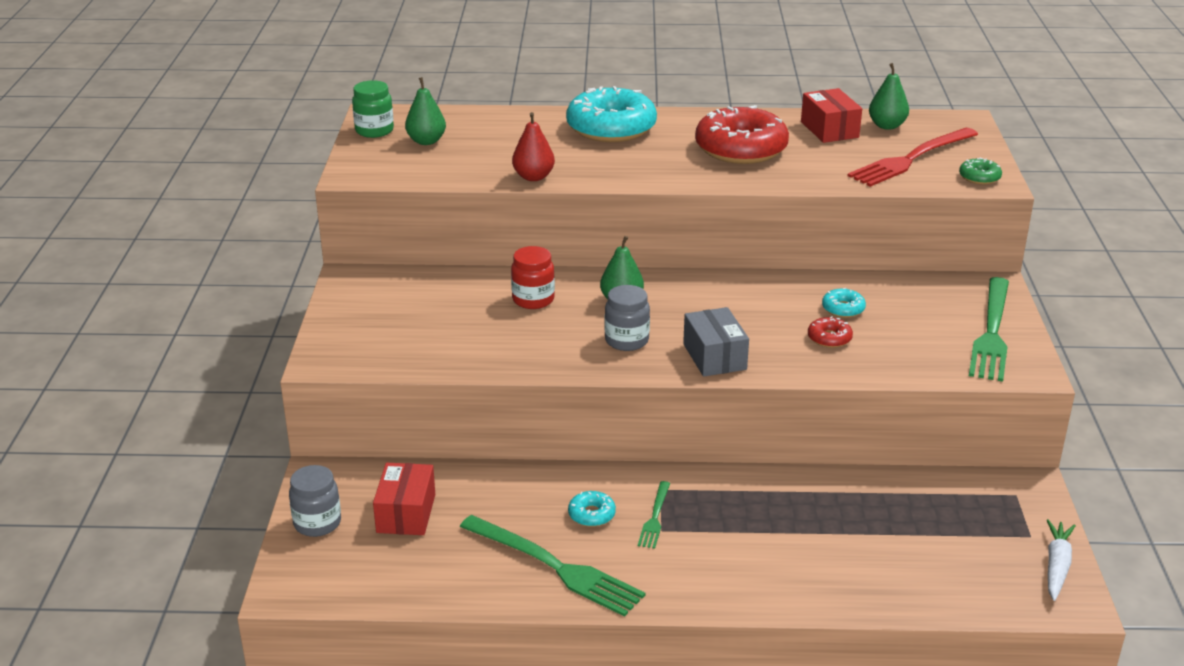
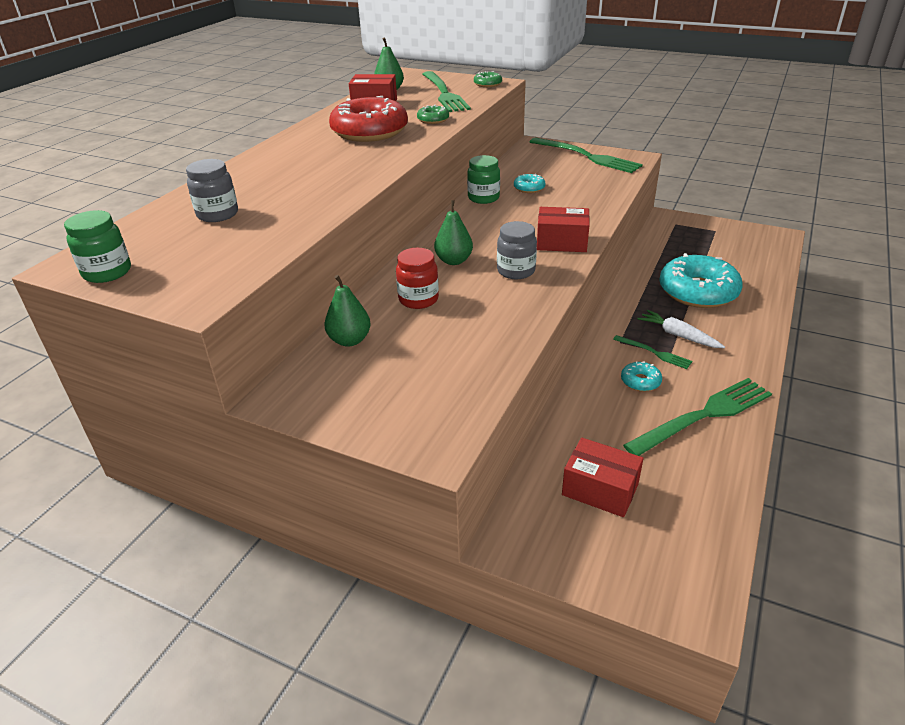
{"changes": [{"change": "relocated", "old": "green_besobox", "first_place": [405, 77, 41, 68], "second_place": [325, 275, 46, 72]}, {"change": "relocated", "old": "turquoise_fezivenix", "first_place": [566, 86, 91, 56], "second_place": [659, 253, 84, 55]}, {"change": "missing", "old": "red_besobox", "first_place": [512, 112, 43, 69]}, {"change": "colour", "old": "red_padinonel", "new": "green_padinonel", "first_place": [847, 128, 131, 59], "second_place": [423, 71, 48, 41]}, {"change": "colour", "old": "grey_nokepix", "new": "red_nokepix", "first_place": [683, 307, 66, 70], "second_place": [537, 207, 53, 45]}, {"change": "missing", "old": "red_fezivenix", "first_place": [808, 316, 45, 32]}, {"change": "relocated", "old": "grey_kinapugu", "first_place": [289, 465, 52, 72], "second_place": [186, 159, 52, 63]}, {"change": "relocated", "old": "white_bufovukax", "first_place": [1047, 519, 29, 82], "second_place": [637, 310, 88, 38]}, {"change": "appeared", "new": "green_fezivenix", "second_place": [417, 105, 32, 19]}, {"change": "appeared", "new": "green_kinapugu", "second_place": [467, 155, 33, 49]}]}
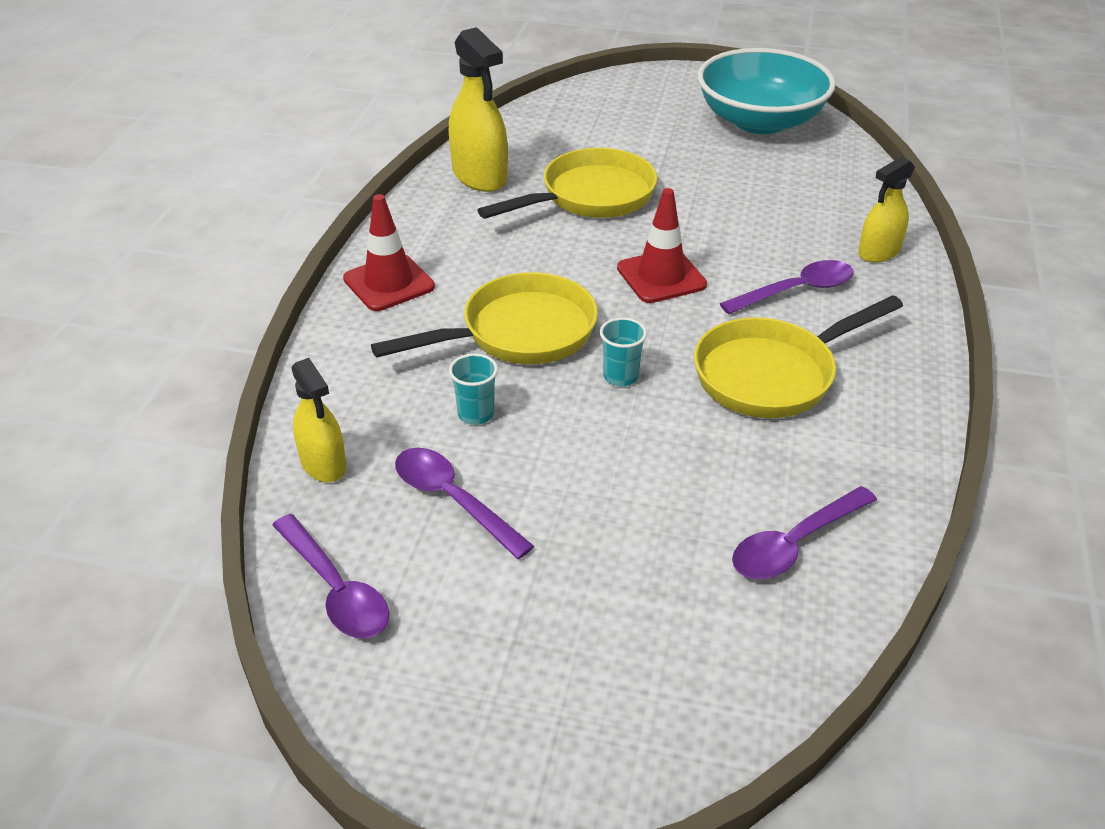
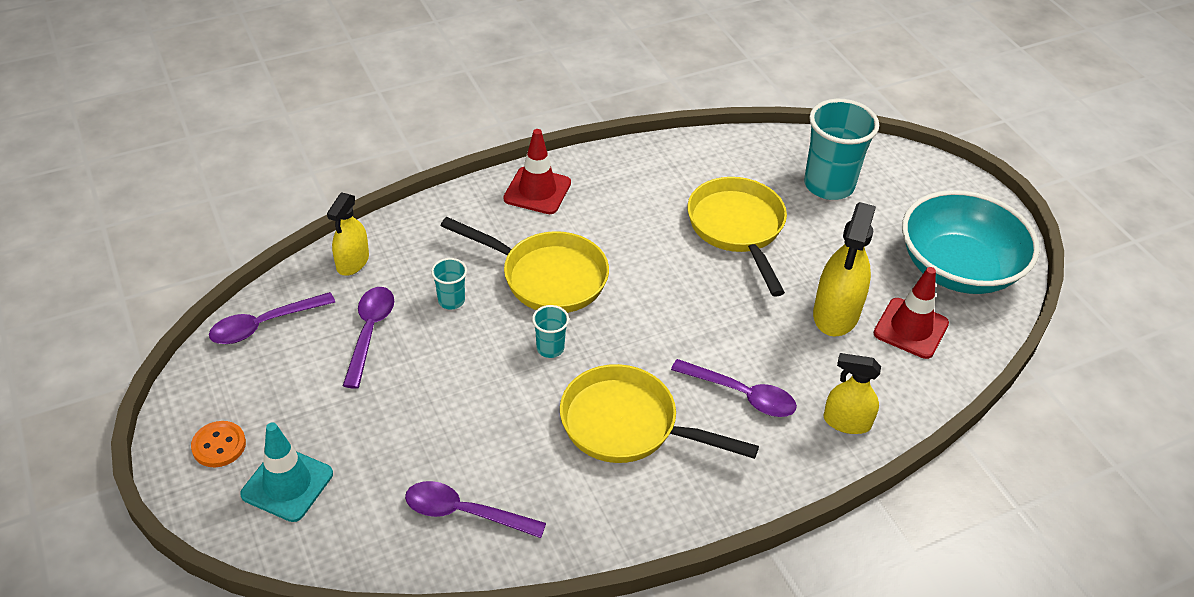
{"changes": [{"change": "relocated", "old": "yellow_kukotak", "first_place": [449, 27, 59, 165], "second_place": [813, 202, 63, 135]}, {"change": "spun", "old": "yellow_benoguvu", "first_place": [478, 148, 179, 71], "second_place": [687, 177, 100, 120], "degrees": -120}, {"change": "relocated", "old": "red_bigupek", "first_place": [617, 188, 90, 115], "second_place": [874, 267, 75, 92]}, {"change": "spun", "old": "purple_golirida", "first_place": [272, 514, 117, 124], "second_place": [209, 292, 126, 52], "degrees": 45}, {"change": "appeared", "new": "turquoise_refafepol", "second_place": [804, 99, 75, 101]}, {"change": "appeared", "new": "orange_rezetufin", "second_place": [191, 421, 55, 46]}, {"change": "appeared", "new": "turquoise_bigupek", "second_place": [240, 422, 93, 100]}]}
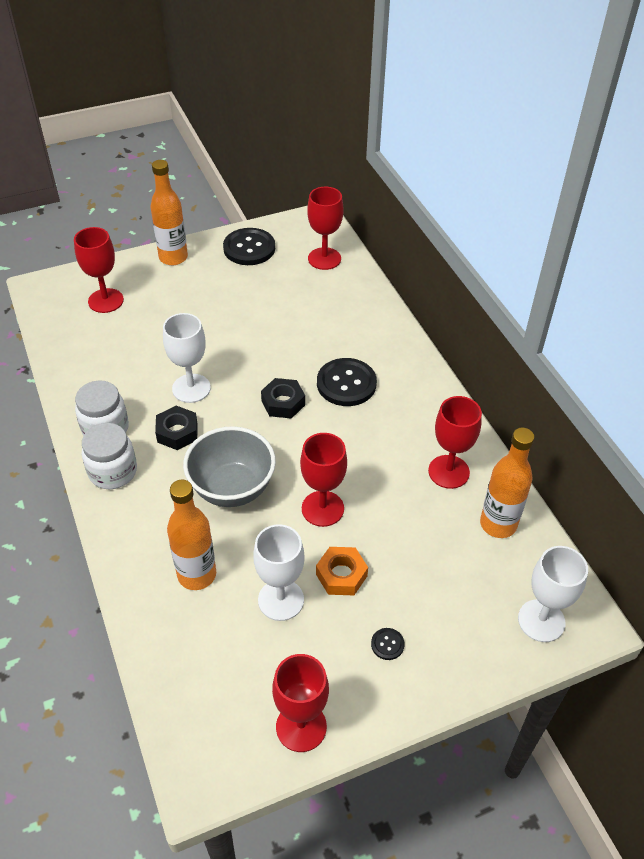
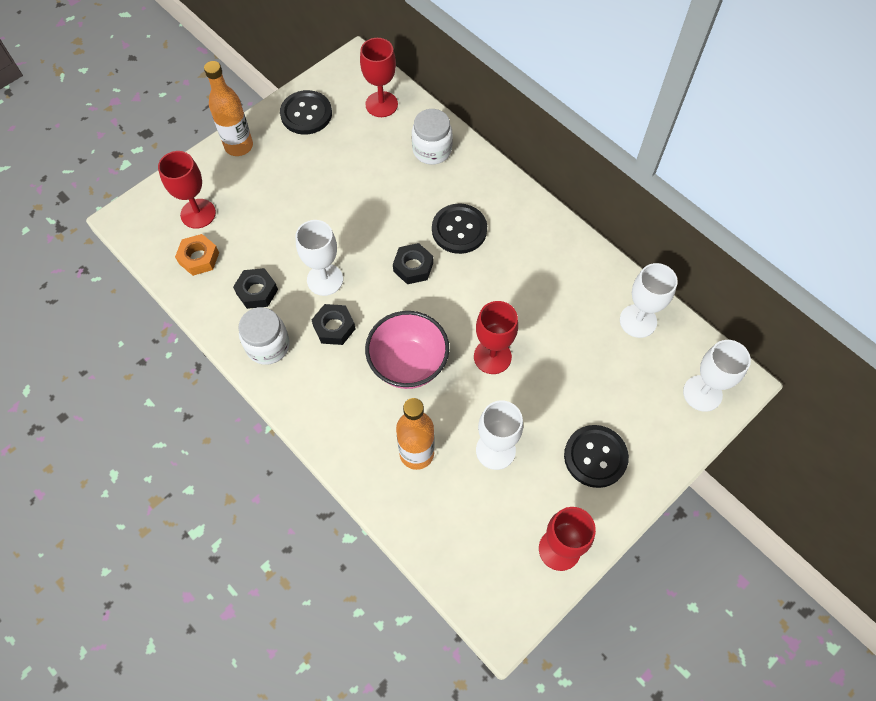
{"changes": [{"change": "missing", "old": "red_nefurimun", "first_place": [428, 396, 54, 93]}, {"change": "relocated", "old": "white_kinapugu", "first_place": [82, 423, 55, 66], "second_place": [412, 109, 41, 56]}, {"change": "colour", "old": "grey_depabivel", "new": "pink_depabivel", "first_place": [183, 426, 93, 81], "second_place": [365, 311, 84, 78]}, {"change": "exchanged", "old": "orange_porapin", "new": "white_nefurimun", "first_place": [480, 428, 55, 110], "second_place": [620, 263, 58, 75]}, {"change": "relocated", "old": "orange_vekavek", "first_place": [316, 547, 52, 48], "second_place": [175, 234, 44, 42]}, {"change": "size", "old": "black_rezetufin", "first_place": [371, 628, 34, 32], "second_place": [564, 425, 65, 63], "factor": 2.26}, {"change": "appeared", "new": "black_vekavek", "second_place": [233, 268, 45, 41]}]}
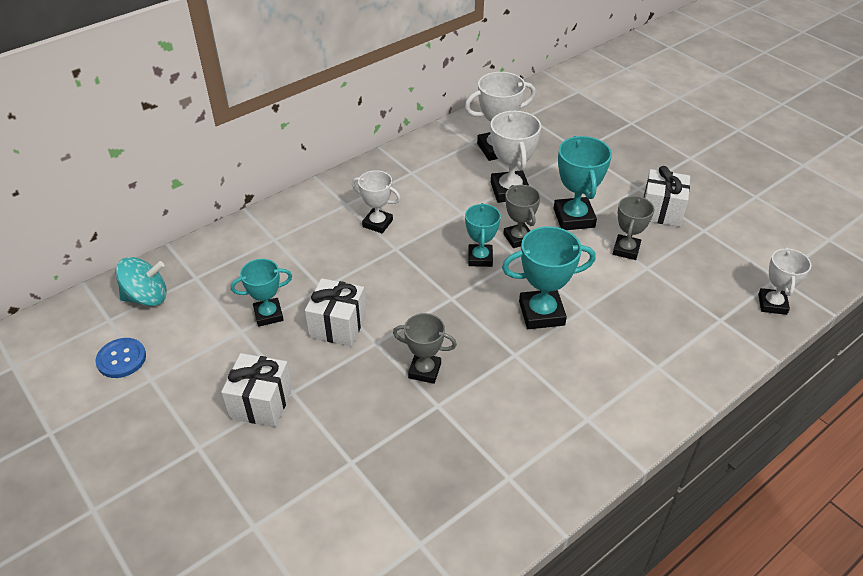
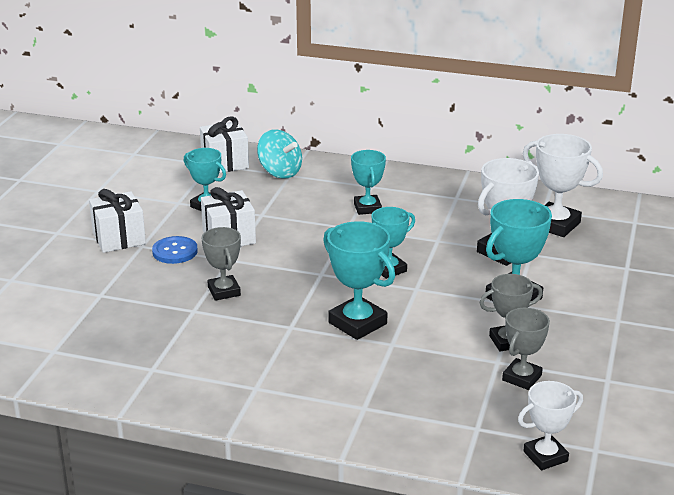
{"changes": [{"change": "relocated", "old": "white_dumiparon", "first_place": [643, 166, 47, 61], "second_place": [200, 117, 49, 56]}, {"change": "colour", "old": "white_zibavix", "new": "turquoise_zibavix", "first_place": [352, 170, 48, 63], "second_place": [351, 150, 35, 65]}, {"change": "relocated", "old": "grey_zibavix", "first_place": [503, 185, 38, 63], "second_place": [502, 308, 48, 82]}, {"change": "relocated", "old": "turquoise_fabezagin", "first_place": [115, 257, 52, 49], "second_place": [257, 129, 45, 50]}, {"change": "relocated", "old": "blue_rezetufin", "first_place": [95, 338, 51, 40], "second_place": [152, 236, 46, 28]}]}
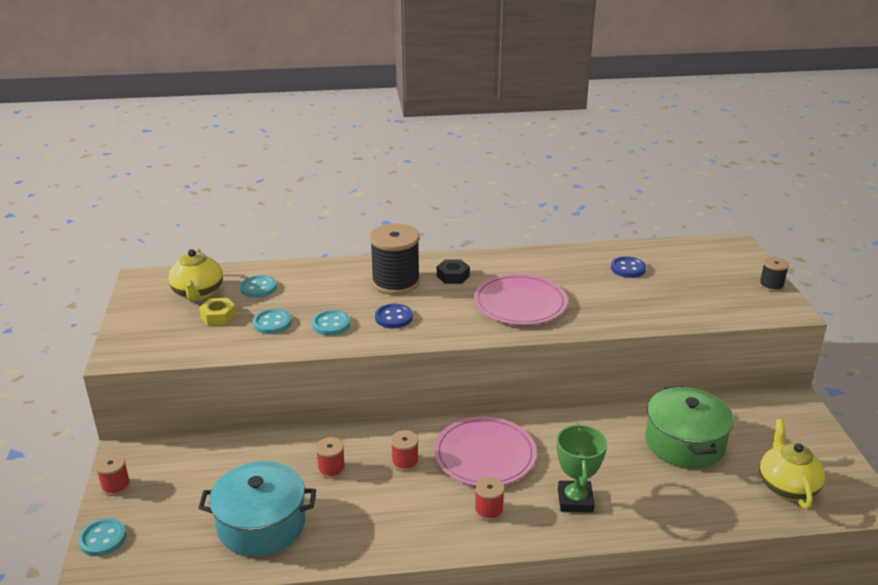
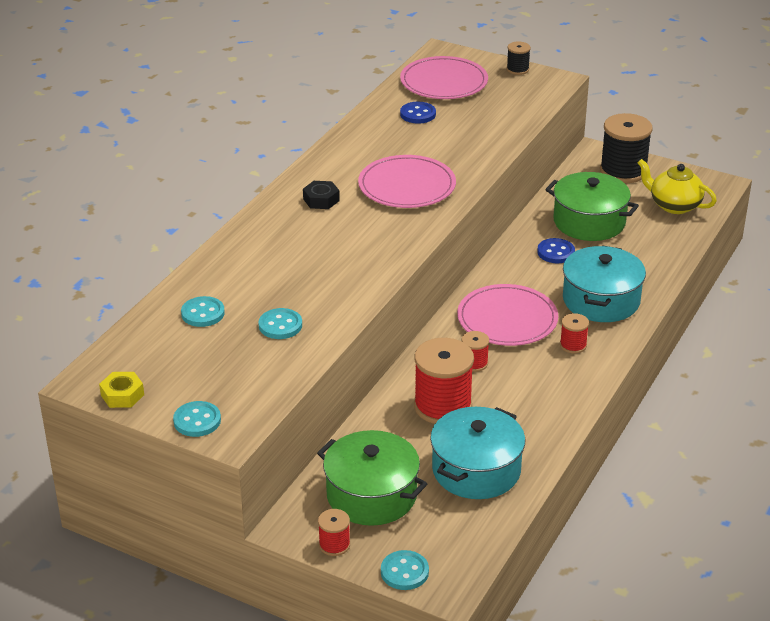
{"changes": [{"change": "relocated", "old": "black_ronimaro", "first_place": [370, 224, 50, 71], "second_place": [600, 113, 53, 70]}, {"change": "missing", "old": "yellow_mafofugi", "first_place": [168, 249, 55, 52]}, {"change": "relocated", "old": "yellow_vekavek", "first_place": [199, 298, 38, 28], "second_place": [99, 372, 45, 36]}, {"change": "relocated", "old": "blue_rezetufin", "first_place": [375, 304, 38, 24], "second_place": [537, 238, 38, 25]}, {"change": "relocated", "old": "turquoise_rezetufin", "first_place": [312, 310, 38, 26], "second_place": [173, 401, 48, 36]}, {"change": "exchanged", "old": "green_zibavix", "new": "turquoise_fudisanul", "first_place": [556, 424, 51, 88], "second_place": [563, 246, 83, 76]}, {"change": "size", "old": "red_ronimaro", "first_place": [316, 437, 29, 42], "second_place": [414, 338, 60, 86], "factor": 2.05}, {"change": "appeared", "new": "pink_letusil", "second_place": [400, 56, 88, 43]}, {"change": "appeared", "new": "green_fudisanul", "second_place": [317, 430, 110, 96]}]}
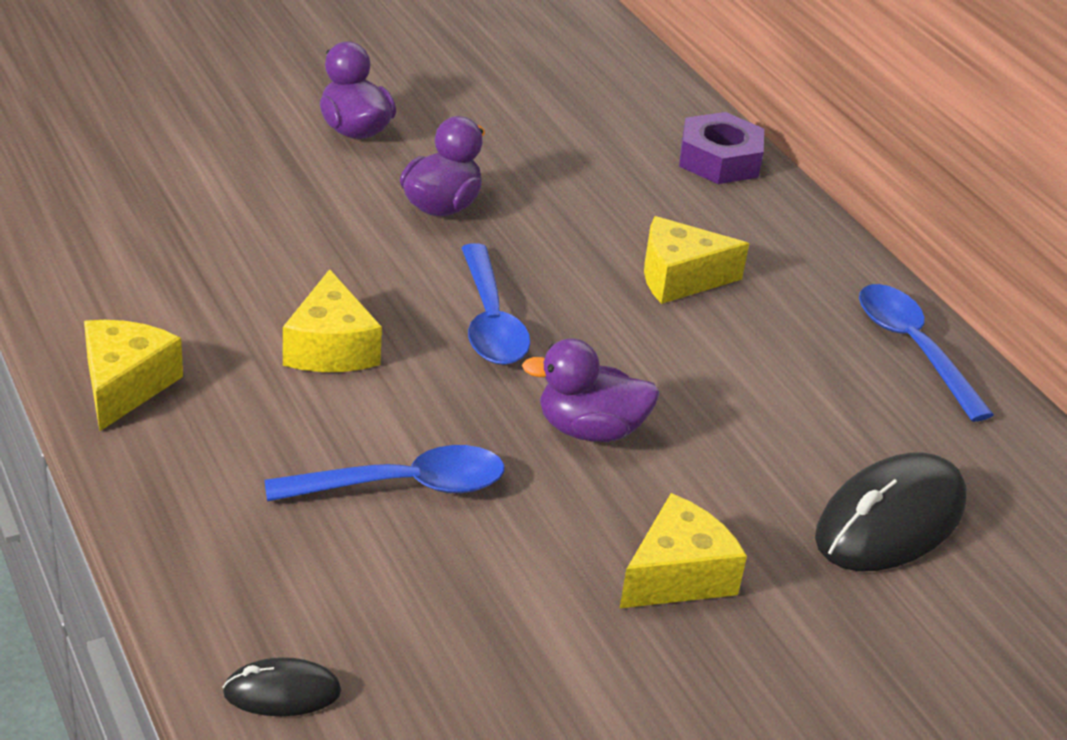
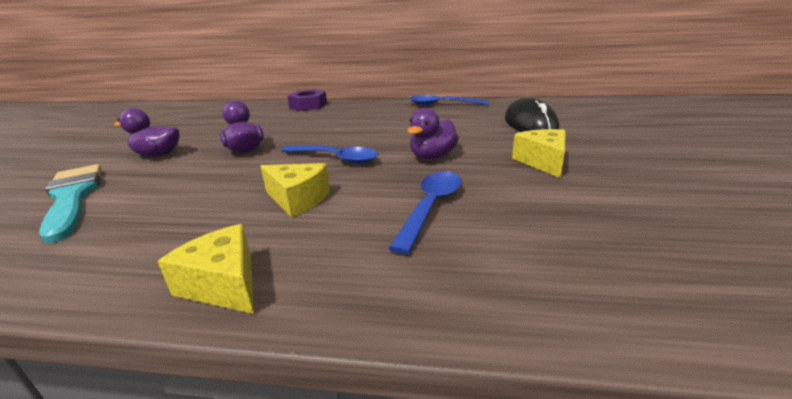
{"changes": [{"change": "missing", "old": "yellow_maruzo", "first_place": [644, 216, 105, 88]}, {"change": "missing", "old": "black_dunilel", "first_place": [222, 657, 119, 59]}, {"change": "appeared", "new": "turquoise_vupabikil", "second_place": [39, 164, 63, 79]}]}
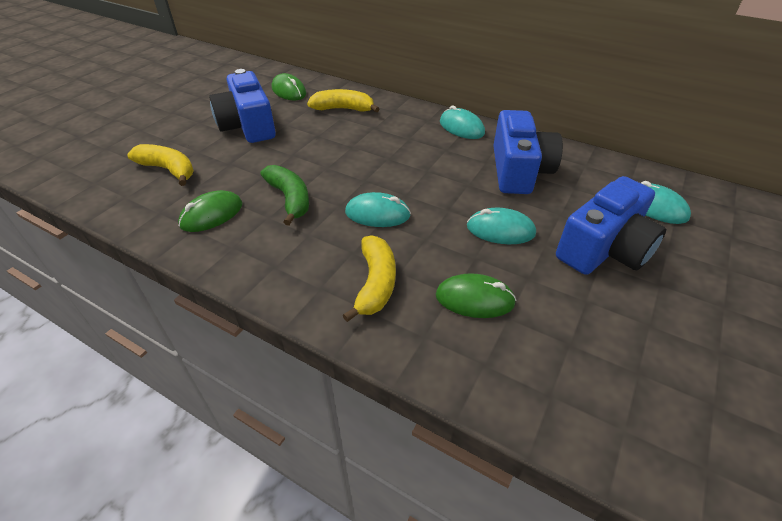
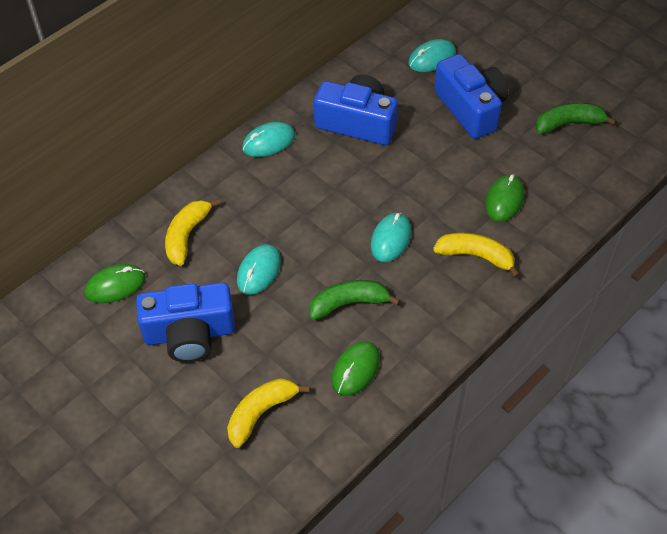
{"changes": [{"change": "spun", "old": "green_dunilel", "first_place": [178, 190, 64, 42], "second_place": [331, 341, 49, 55], "degrees": 60}, {"change": "relocated", "old": "turquoise_dunilel", "first_place": [467, 208, 69, 36], "second_place": [237, 244, 44, 51]}, {"change": "appeared", "new": "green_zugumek", "second_place": [535, 103, 81, 31]}]}
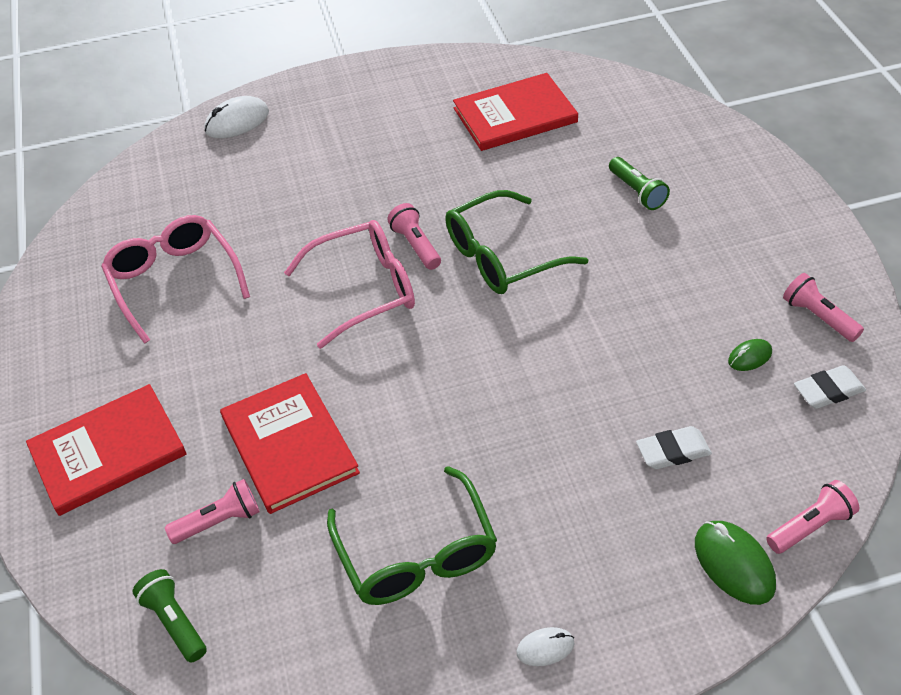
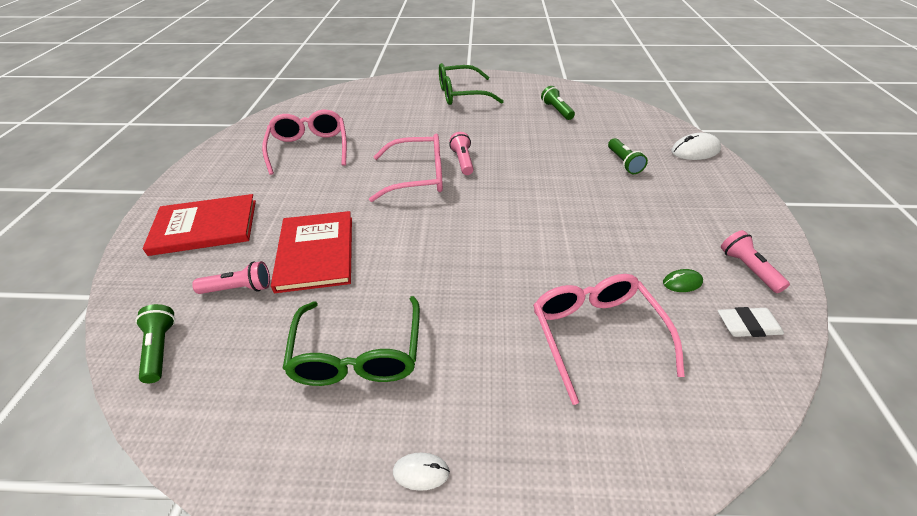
{"changes": [{"change": "exchanged", "old": "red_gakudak", "new": "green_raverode", "first_place": [453, 73, 125, 78], "second_place": [541, 86, 34, 34]}, {"change": "relocated", "old": "white_dunilel", "first_place": [204, 96, 65, 42], "second_place": [671, 133, 50, 27]}, {"change": "relocated", "old": "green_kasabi", "first_place": [445, 190, 143, 104], "second_place": [439, 63, 65, 42]}, {"change": "exchanged", "old": "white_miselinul", "new": "pink_kasabi", "first_place": [636, 426, 76, 43], "second_place": [533, 274, 152, 131]}, {"change": "missing", "old": "pink_raverode", "first_place": [766, 480, 93, 74]}, {"change": "missing", "old": "green_dunilel", "first_place": [695, 521, 81, 84]}]}
